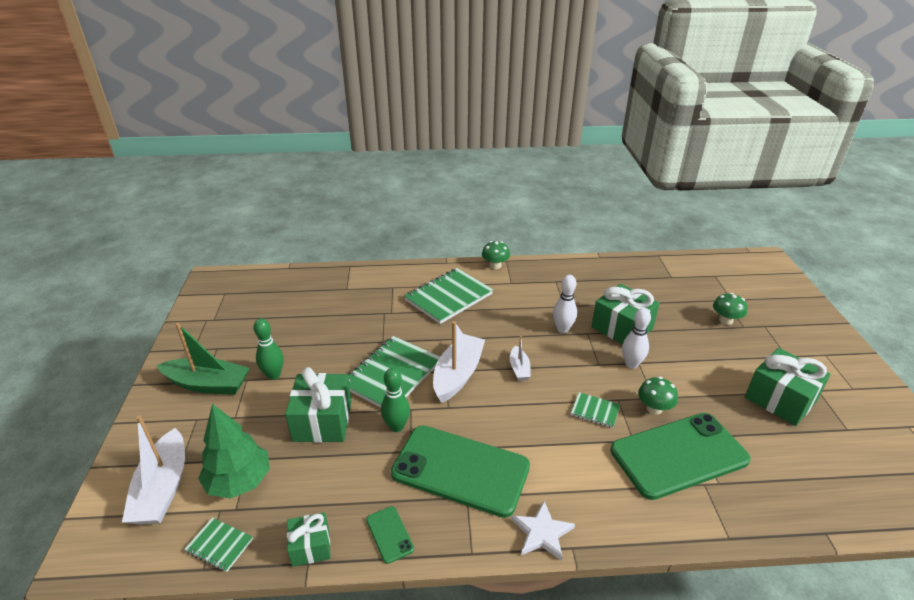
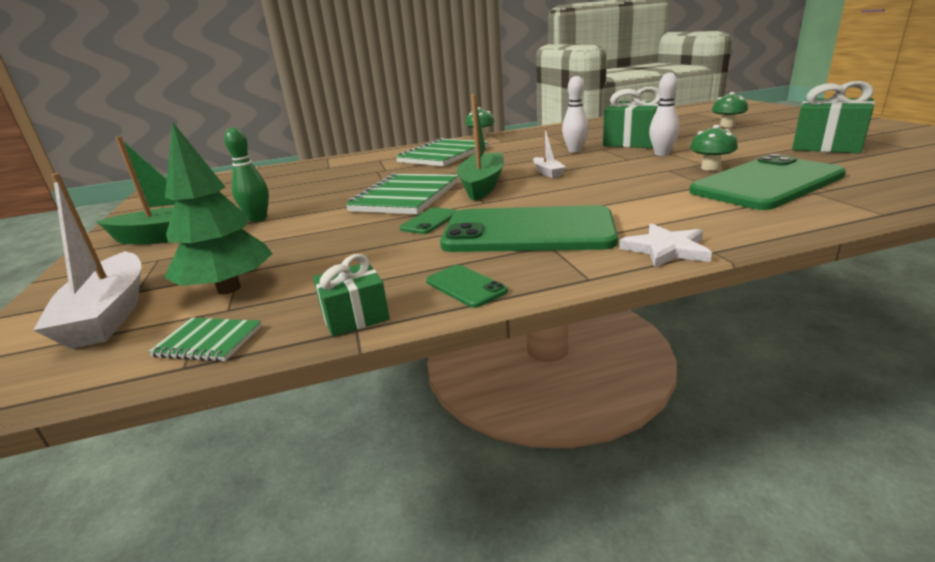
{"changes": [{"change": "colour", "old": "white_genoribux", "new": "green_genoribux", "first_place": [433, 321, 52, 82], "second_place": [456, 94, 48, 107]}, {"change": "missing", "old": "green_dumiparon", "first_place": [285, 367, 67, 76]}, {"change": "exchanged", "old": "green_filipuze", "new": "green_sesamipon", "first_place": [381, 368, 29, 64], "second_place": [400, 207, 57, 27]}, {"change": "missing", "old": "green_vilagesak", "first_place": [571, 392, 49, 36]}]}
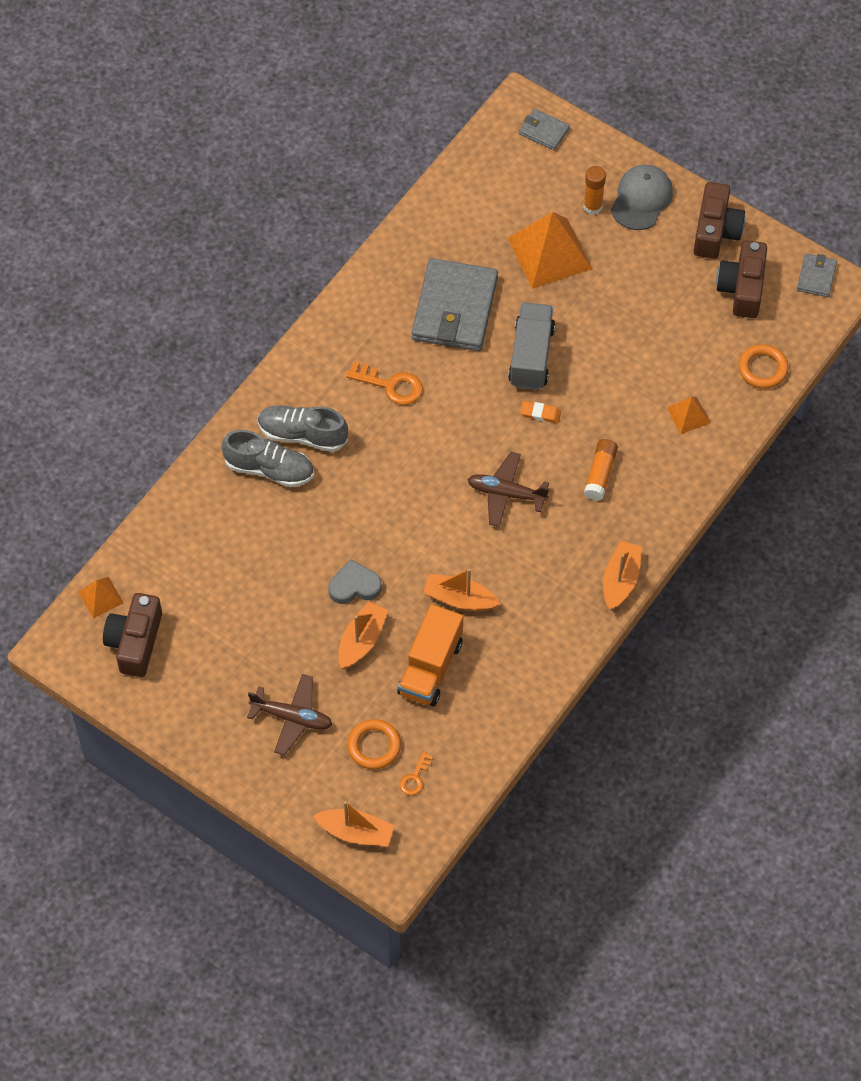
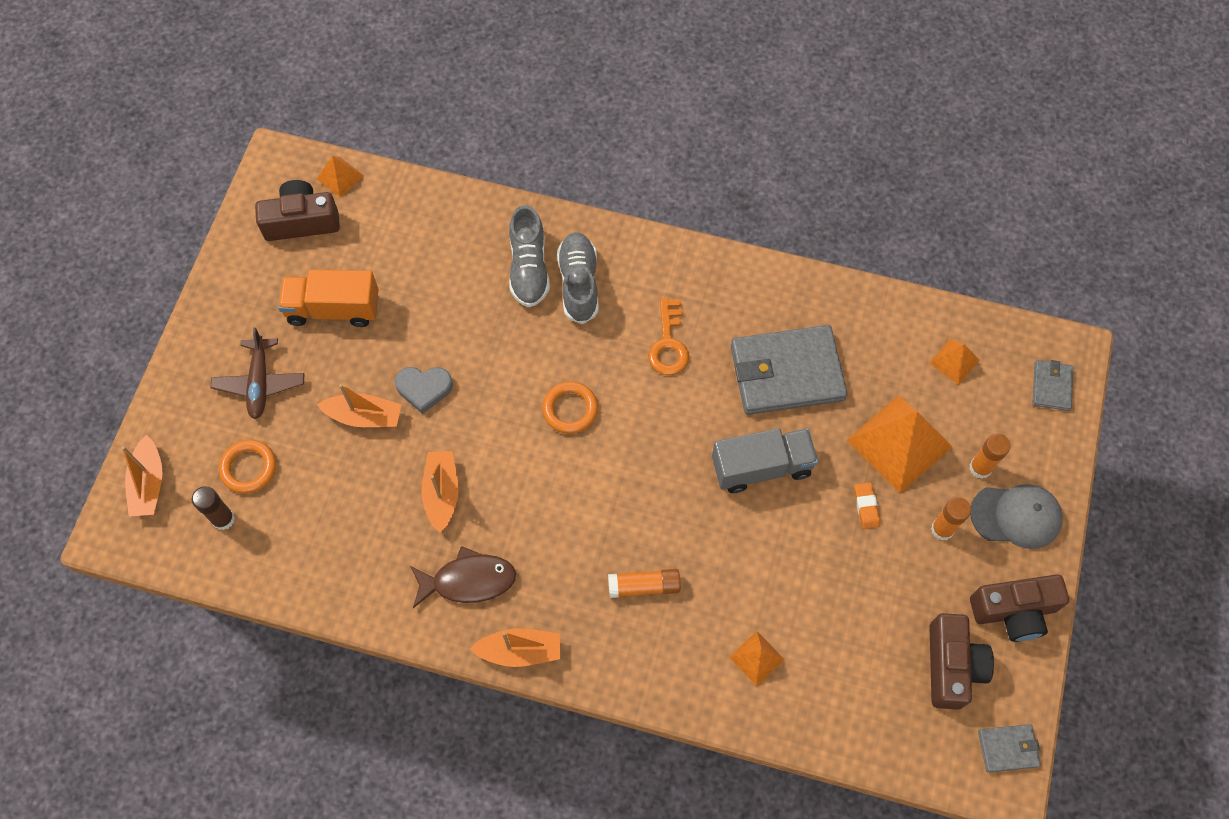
{"changes": [{"change": "spun", "old": "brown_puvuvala", "first_place": [716, 240, 51, 78], "second_place": [929, 613, 65, 97], "degrees": 105}, {"change": "relocated", "old": "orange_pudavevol", "first_place": [738, 344, 51, 45], "second_place": [542, 382, 56, 52]}, {"change": "relocated", "old": "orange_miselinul", "first_place": [520, 401, 41, 22], "second_place": [854, 482, 26, 47]}, {"change": "missing", "old": "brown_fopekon", "first_place": [467, 452, 82, 75]}, {"change": "spun", "old": "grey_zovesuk", "first_place": [328, 559, 54, 45], "second_place": [395, 367, 58, 47], "degrees": 120}, {"change": "relocated", "old": "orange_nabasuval", "first_place": [397, 604, 66, 102], "second_place": [278, 270, 101, 57]}, {"change": "exchanged", "old": "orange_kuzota", "new": "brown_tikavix", "first_place": [400, 752, 33, 44], "second_place": [192, 486, 43, 44]}, {"change": "appeared", "new": "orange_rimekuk", "second_place": [929, 339, 50, 46]}, {"change": "appeared", "new": "orange_tikavix", "second_place": [931, 497, 40, 44]}, {"change": "appeared", "new": "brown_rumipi", "second_place": [410, 546, 106, 62]}]}
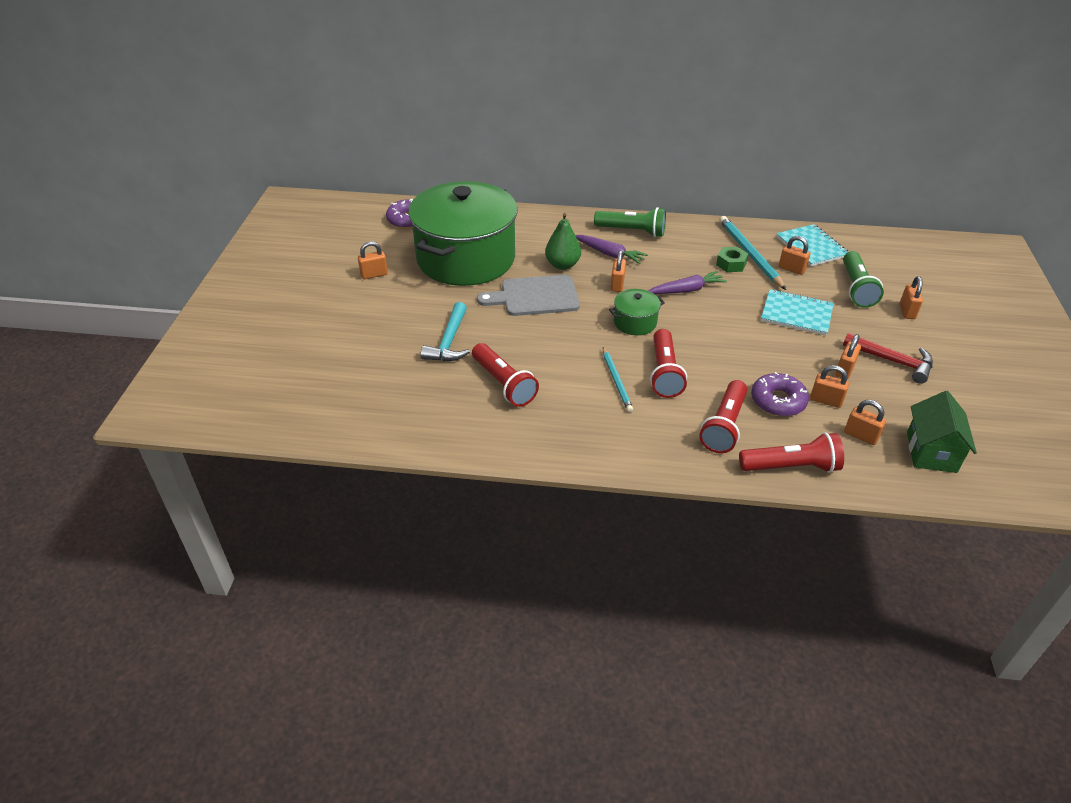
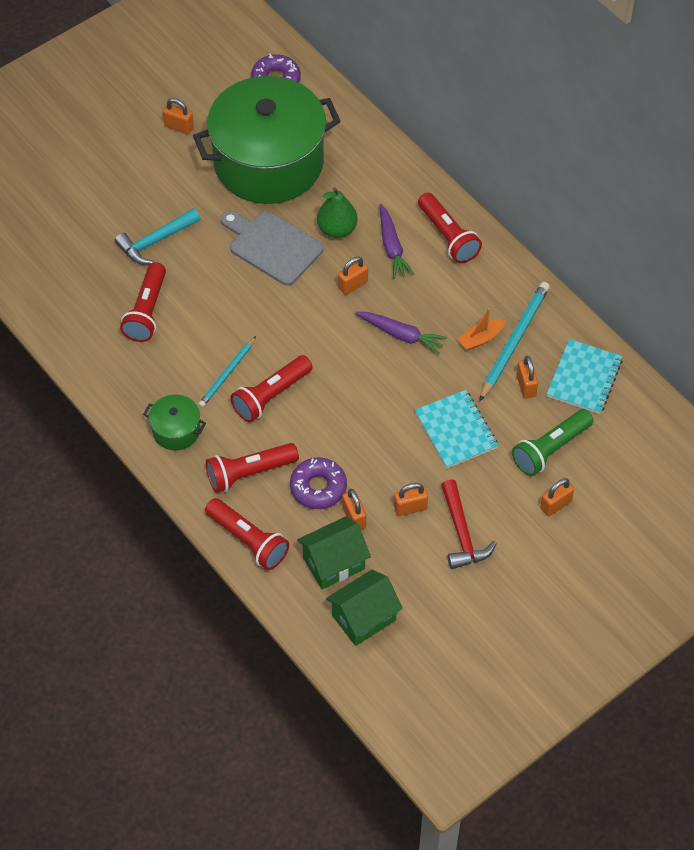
{"changes": [{"change": "colour", "old": "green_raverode", "new": "red_raverode", "first_place": [594, 207, 72, 30], "second_place": [418, 193, 64, 70]}, {"change": "exchanged", "old": "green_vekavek", "new": "orange_genoribux", "first_place": [716, 247, 32, 25], "second_place": [458, 308, 47, 43]}, {"change": "relocated", "old": "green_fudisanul", "first_place": [609, 289, 56, 46], "second_place": [143, 394, 63, 56]}, {"change": "exchanged", "old": "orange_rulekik", "new": "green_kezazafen", "first_place": [844, 400, 42, 45], "second_place": [297, 517, 74, 72]}]}
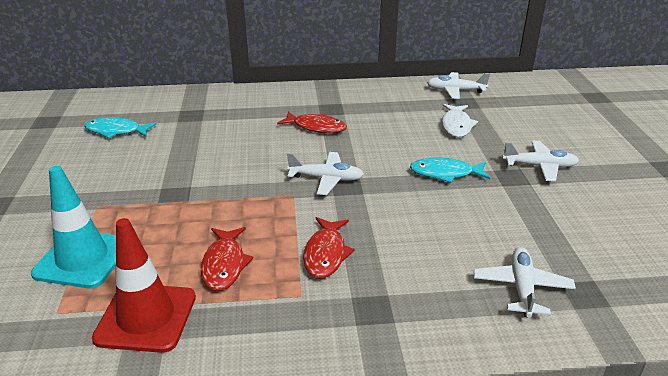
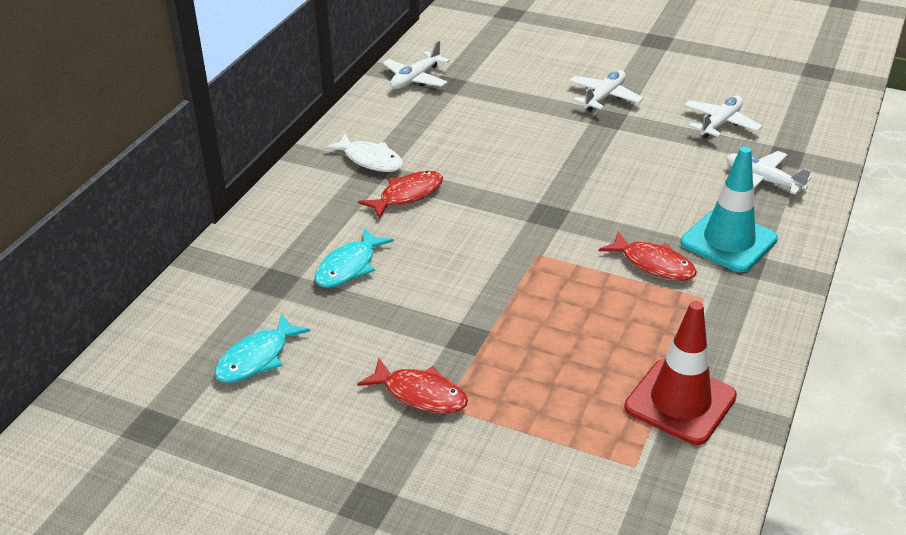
{"changes": [{"change": "relocated", "old": "white_rumipi", "first_place": [442, 104, 36, 33], "second_place": [324, 133, 79, 39]}, {"change": "relocated", "old": "white_fopekon", "first_place": [287, 152, 77, 43], "second_place": [684, 96, 78, 42]}, {"change": "relocated", "old": "turquoise_rumipi", "first_place": [410, 158, 80, 25], "second_place": [315, 228, 79, 60]}, {"change": "relocated", "old": "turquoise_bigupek", "first_place": [31, 166, 85, 122], "second_place": [680, 146, 98, 126]}, {"change": "relocated", "old": "red_rumipi", "first_place": [201, 227, 52, 64], "second_place": [357, 358, 111, 56]}]}
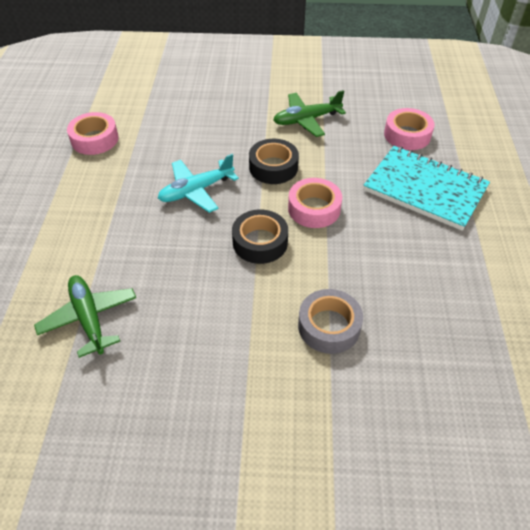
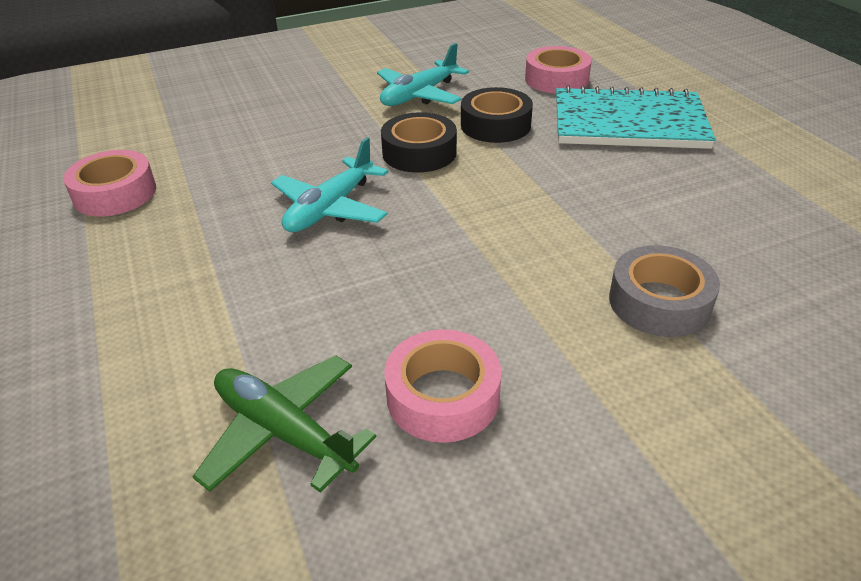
{"changes": [{"change": "colour", "old": "green_fopekon", "new": "turquoise_fopekon", "first_place": [273, 90, 73, 47], "second_place": [377, 43, 92, 63]}, {"change": "relocated", "old": "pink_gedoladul", "first_place": [288, 178, 54, 50], "second_place": [384, 329, 117, 114]}, {"change": "relocated", "old": "black_gedoladul", "first_place": [232, 209, 56, 55], "second_place": [461, 87, 72, 56]}]}
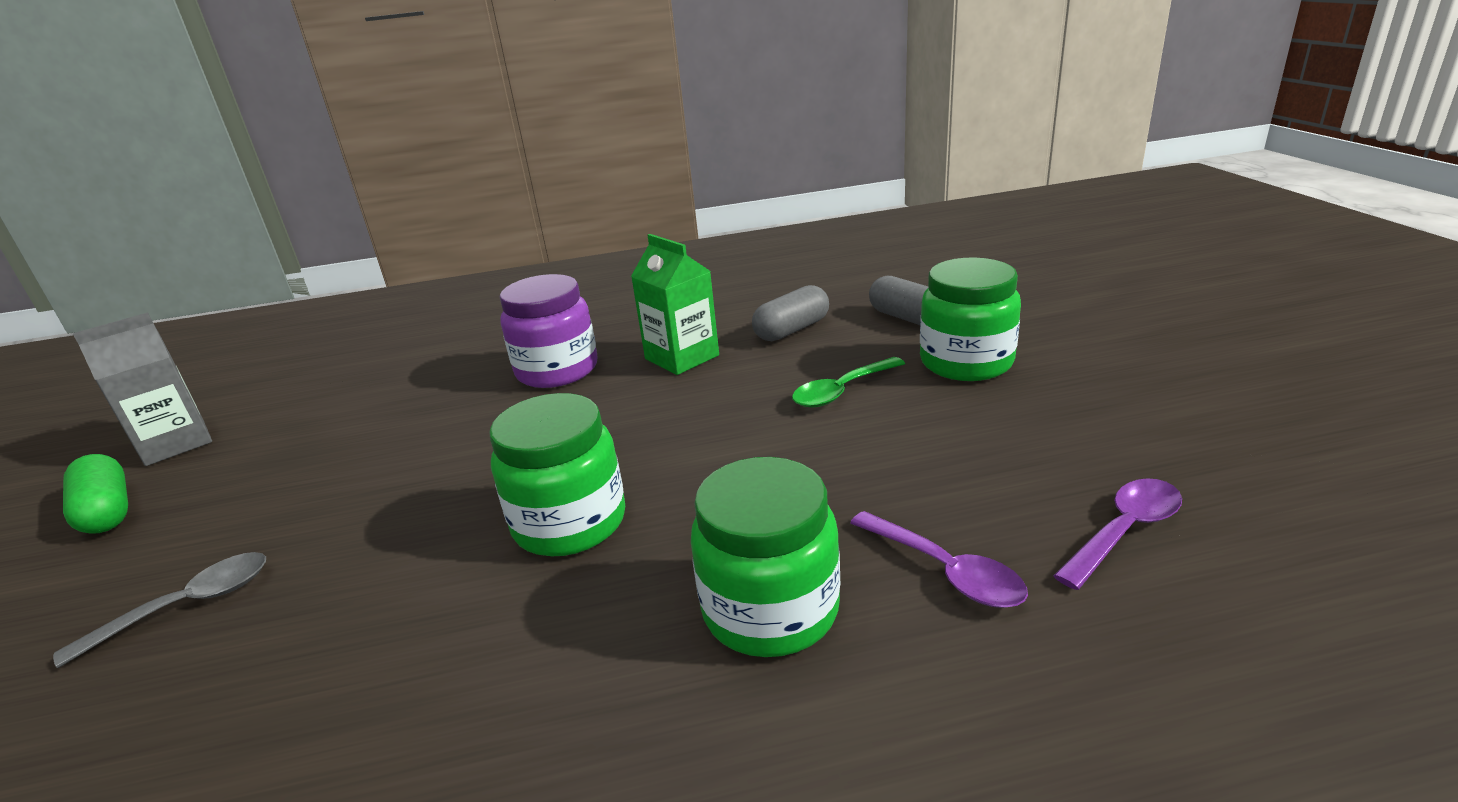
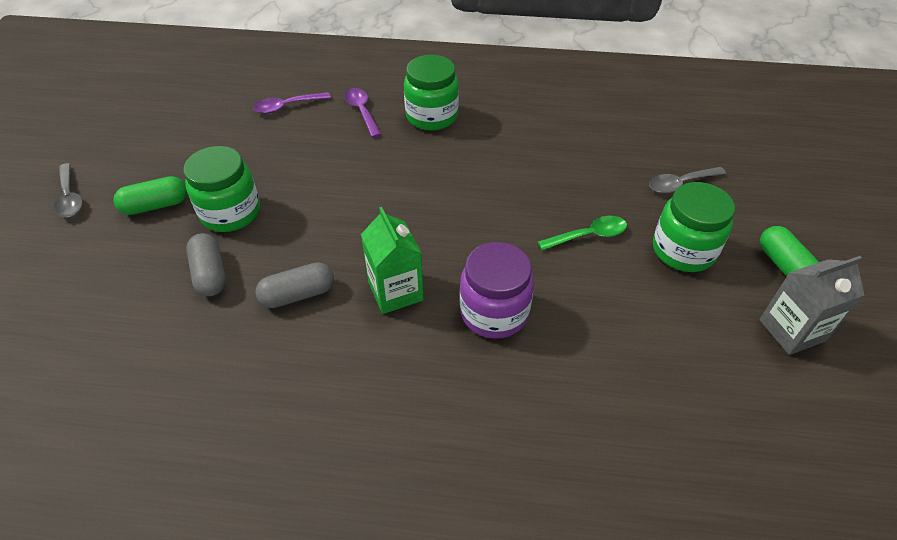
{"changes": [{"change": "relocated", "old": "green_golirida", "first_place": [792, 357, 113, 50], "second_place": [538, 216, 89, 35]}, {"change": "relocated", "old": "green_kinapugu", "first_place": [489, 393, 136, 163], "second_place": [653, 182, 82, 90]}, {"change": "appeared", "new": "grey_golirida", "second_place": [54, 163, 29, 54]}, {"change": "appeared", "new": "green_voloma", "second_place": [113, 176, 74, 39]}]}
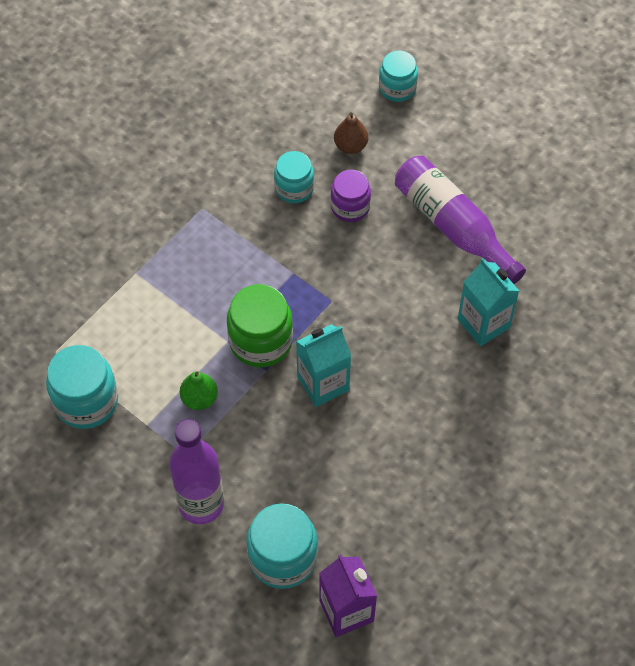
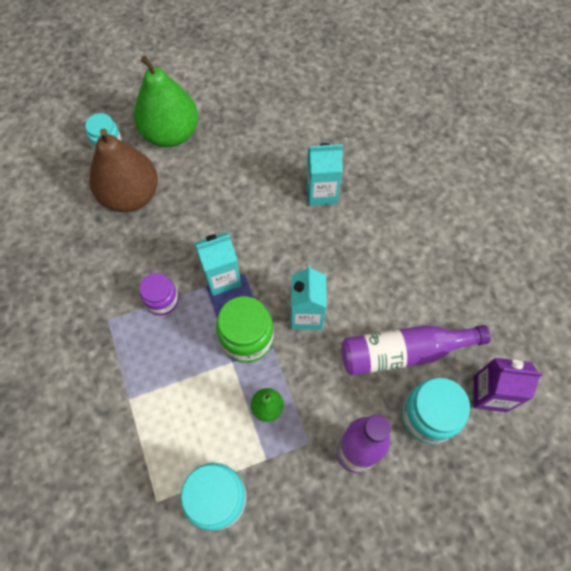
{"changes": [{"change": "size", "old": "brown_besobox", "first_place": [334, 112, 34, 42], "second_place": [89, 128, 69, 84], "factor": 2.29}, {"change": "missing", "old": "turquoise_kinapugu", "first_place": [274, 151, 40, 52]}, {"change": "relocated", "old": "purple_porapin", "first_place": [395, 155, 131, 129], "second_place": [341, 325, 150, 51]}, {"change": "relocated", "old": "purple_kinapugu", "first_place": [331, 170, 40, 52], "second_place": [140, 273, 39, 42]}, {"change": "appeared", "new": "green_besobox", "second_place": [134, 56, 64, 91]}, {"change": "appeared", "new": "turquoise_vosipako", "second_place": [195, 232, 47, 64]}]}
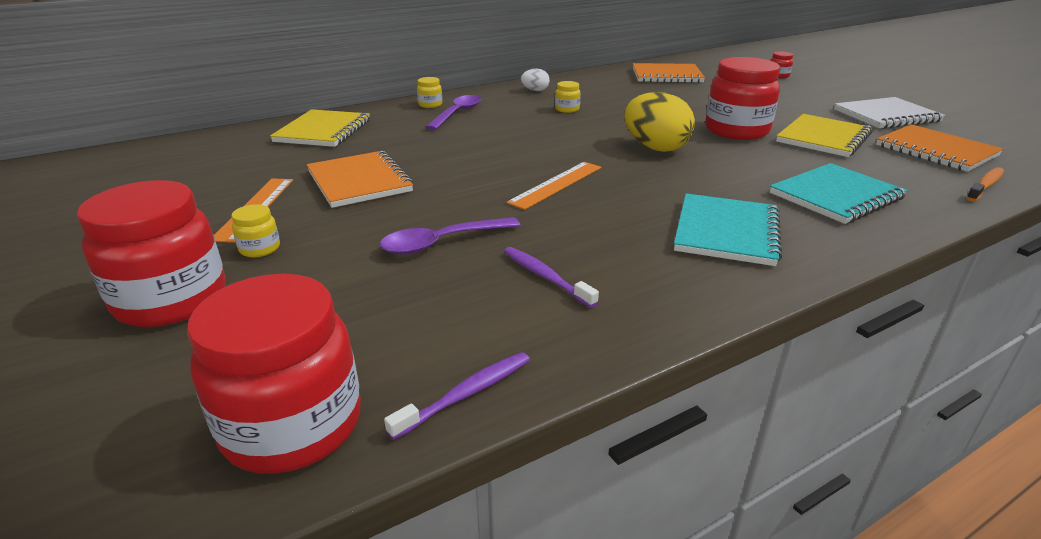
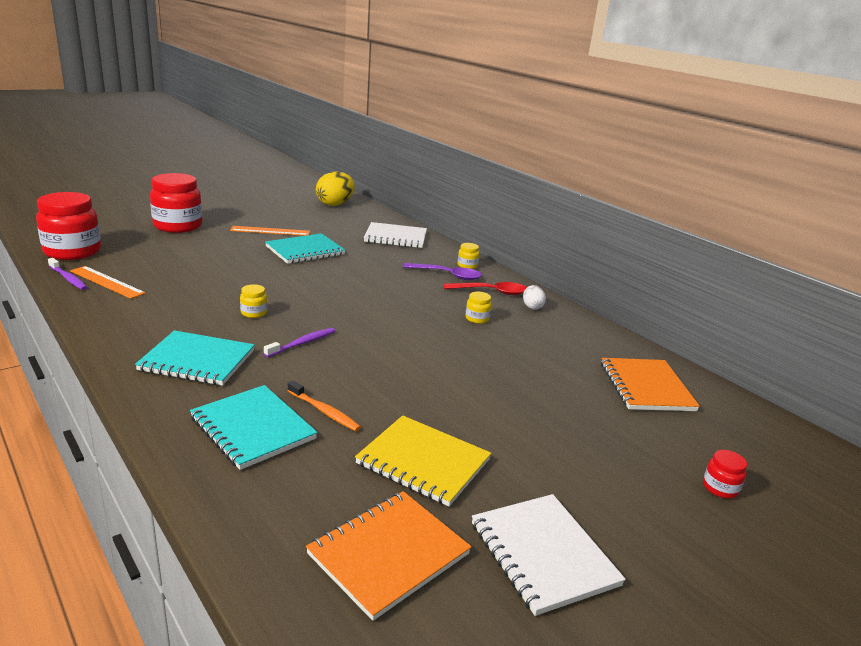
{"changes": [{"change": "missing", "old": "red_kinapugu", "first_place": [706, 57, 74, 83]}, {"change": "relocated", "old": "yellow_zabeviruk", "first_place": [624, 92, 71, 60], "second_place": [316, 171, 39, 35]}, {"change": "colour", "old": "yellow_vilagesak", "new": "white_vilagesak", "first_place": [270, 109, 100, 38], "second_place": [364, 222, 63, 26]}, {"change": "colour", "old": "orange_vilagesak", "new": "turquoise_vilagesak", "first_place": [307, 151, 106, 57], "second_place": [265, 233, 81, 31]}, {"change": "relocated", "old": "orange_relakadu", "first_place": [506, 162, 95, 48], "second_place": [70, 266, 76, 33]}, {"change": "relocated", "old": "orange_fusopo", "first_place": [967, 167, 37, 34], "second_place": [287, 380, 74, 51]}, {"change": "relocated", "old": "yellow_kinapugu", "first_place": [232, 204, 48, 53], "second_place": [240, 284, 27, 34]}, {"change": "missing", "old": "purple_golirida", "first_place": [380, 217, 141, 38]}, {"change": "relocated", "old": "purple_fusopo", "first_place": [504, 247, 95, 61], "second_place": [264, 328, 71, 29]}, {"change": "appeared", "new": "red_golirida", "second_place": [444, 282, 83, 13]}]}
